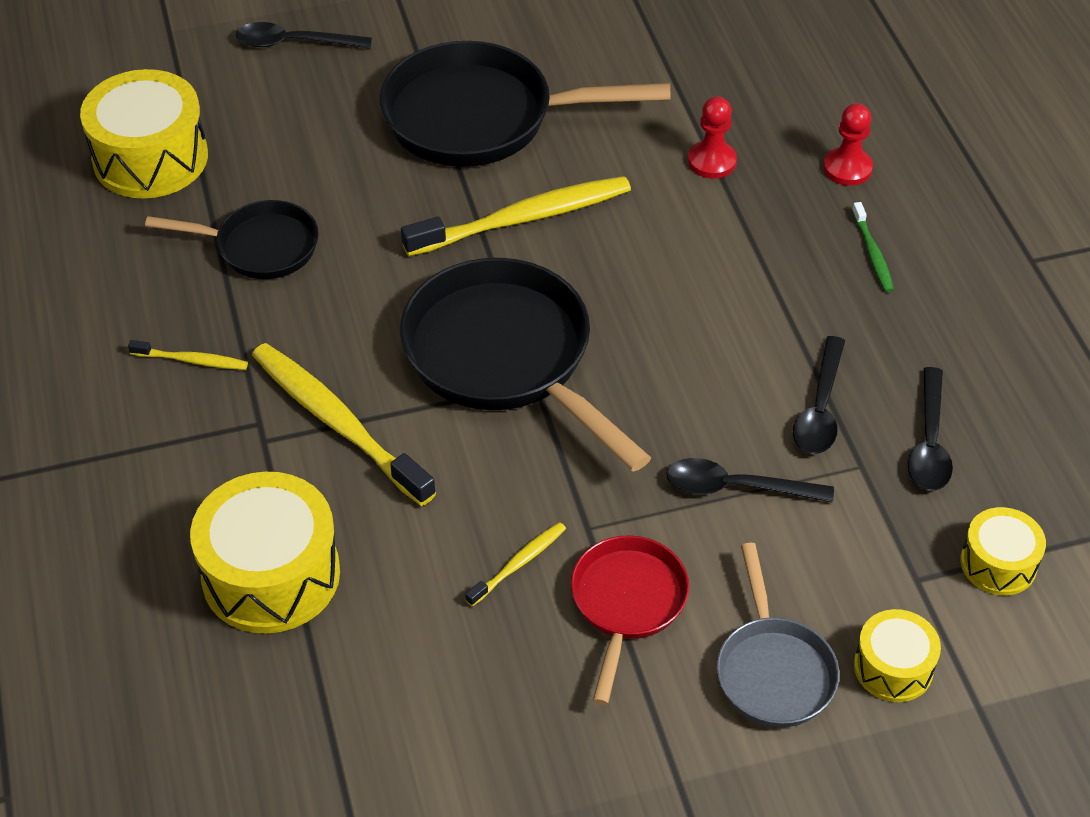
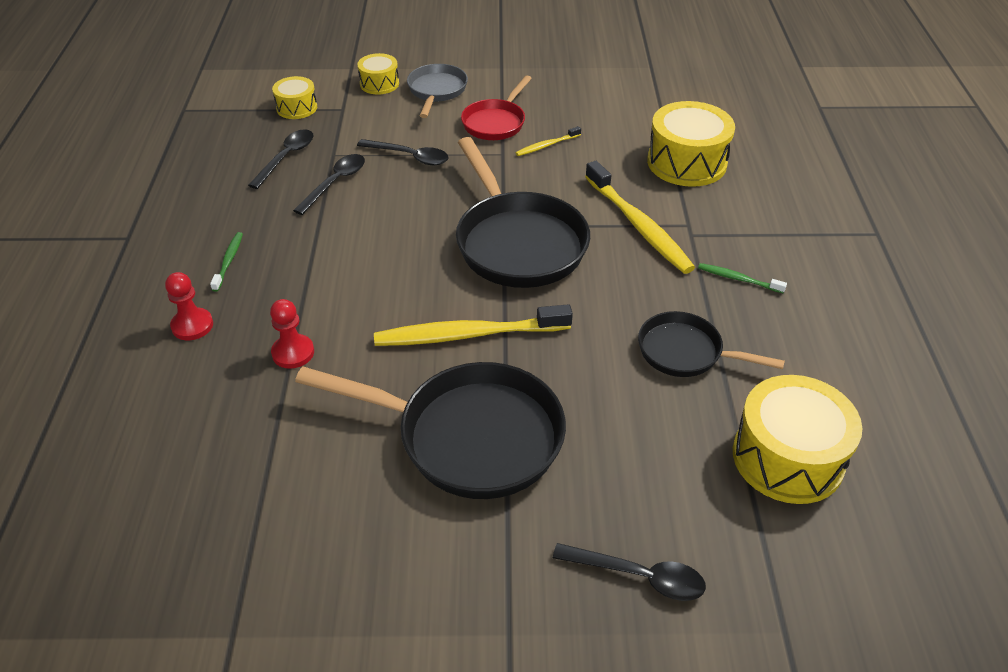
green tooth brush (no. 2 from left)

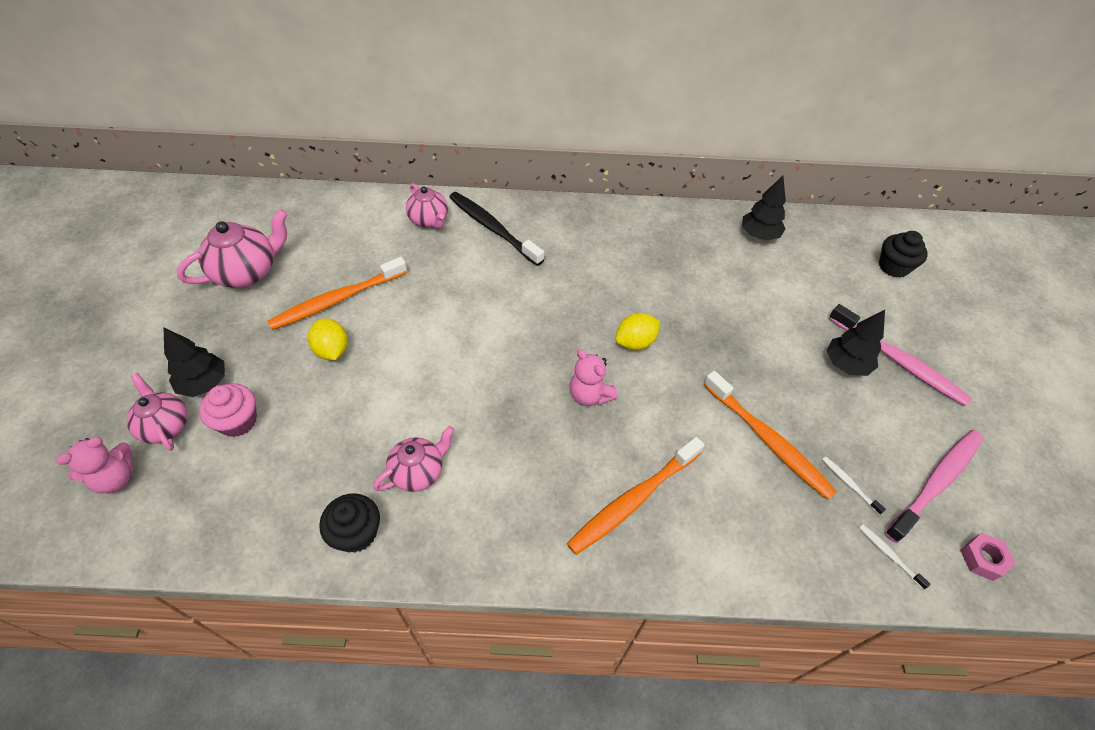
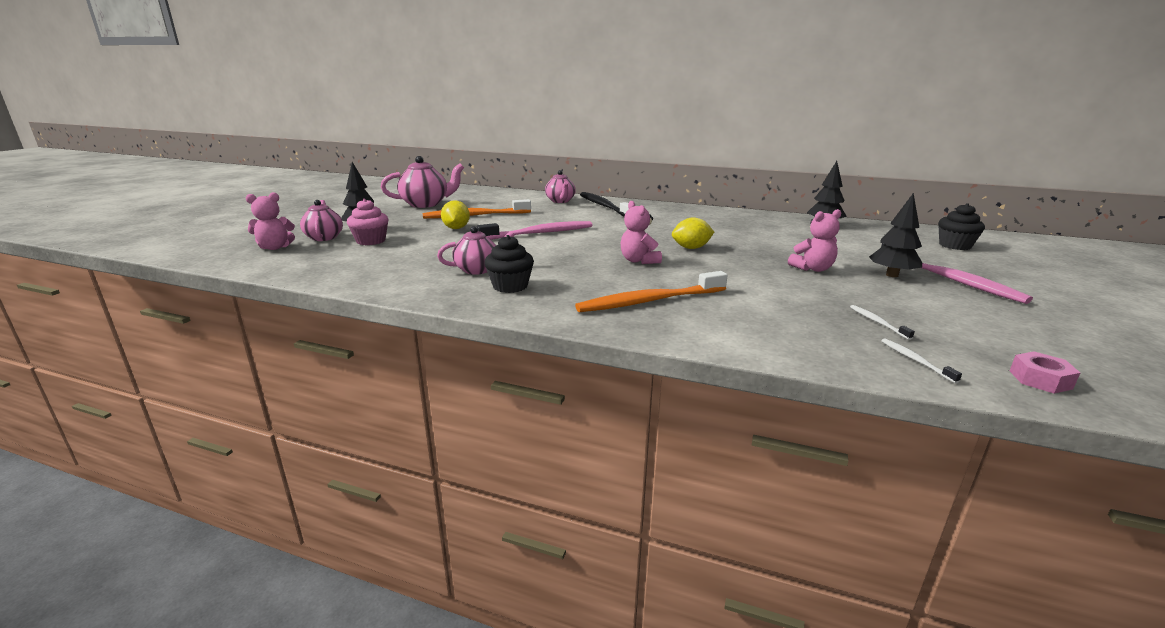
orange tooth brush (no. 3 from left in the first image)
pink teddy (no. 3 from left)
ebony cupcake (no. 1 from left)
pink tooth brush (no. 1 from left)

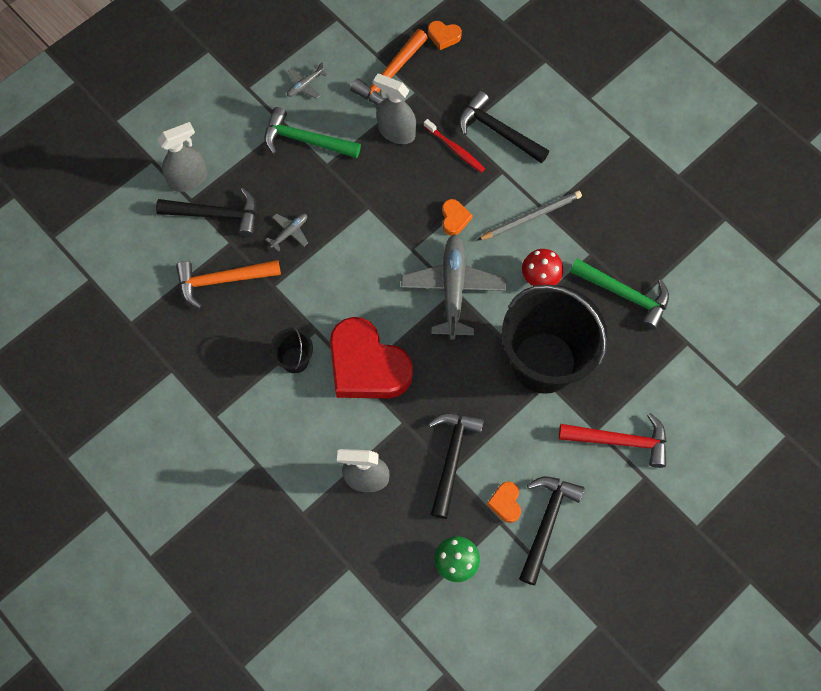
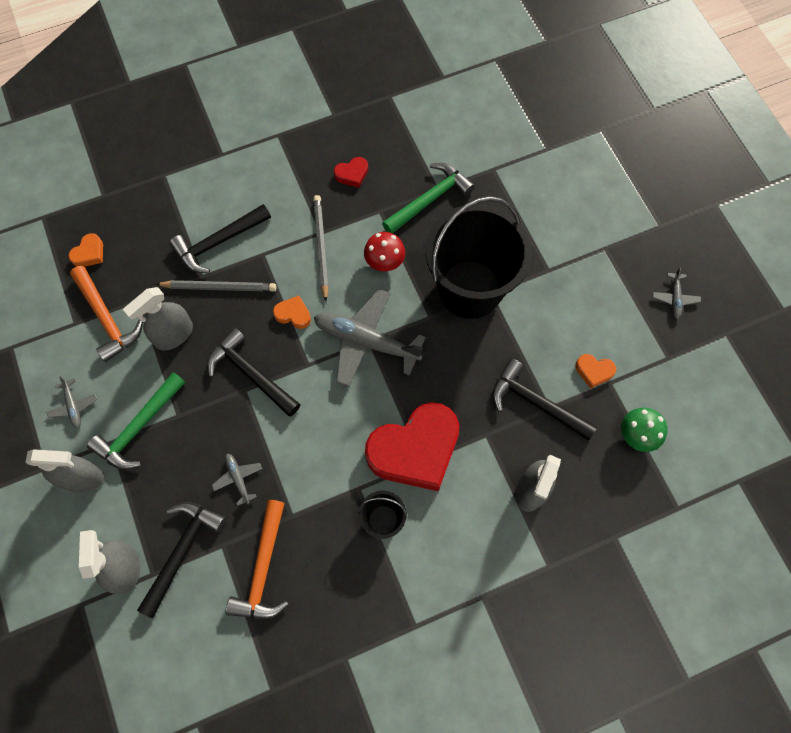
red hammer
grey sprayer (no. 1 from left)
red heart (no. 1 from left)
grey plane (no. 4 from left)
ebony hammer (no. 3 from left)
grey pencil (no. 1 from left)

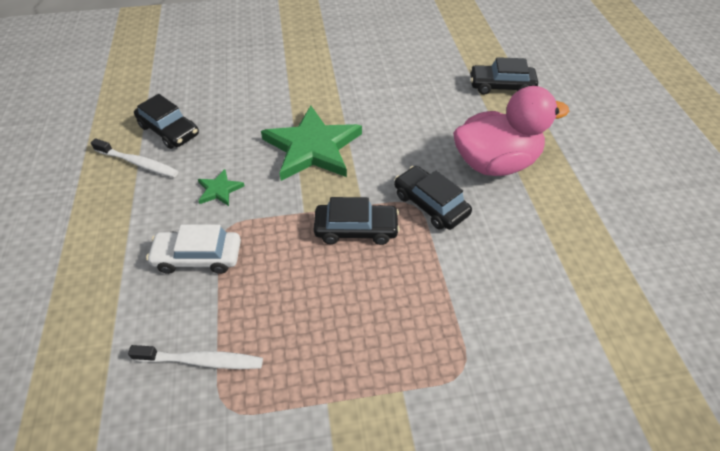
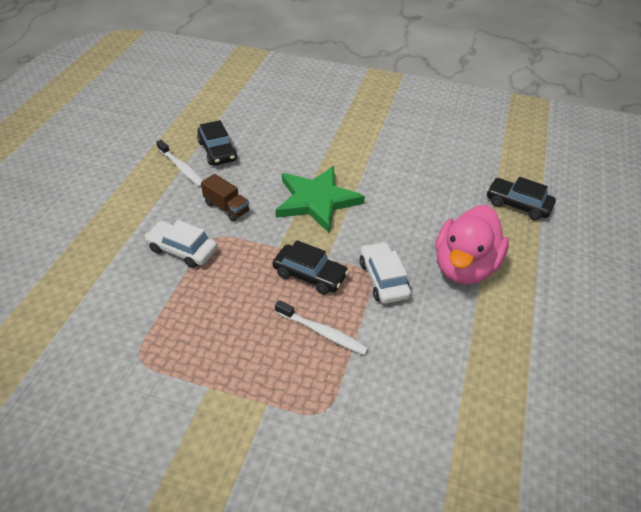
snow-white tooth brush (no. 2 from left)
brown toy truck
snow-white toy car (no. 2 from left)
pink rubber duck

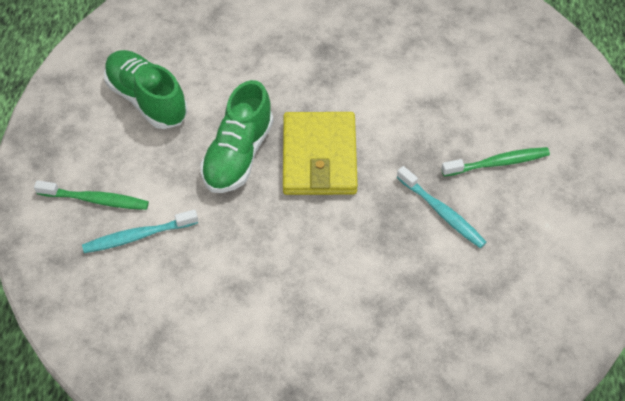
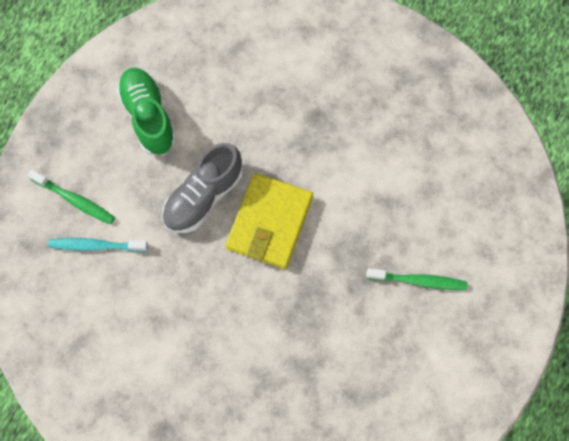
teal tooth brush (no. 2 from left in the first image)
grey lace-up shoe

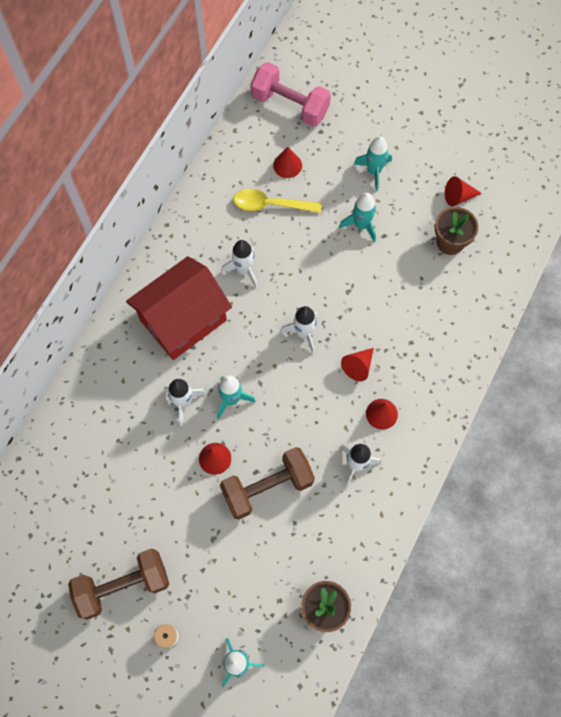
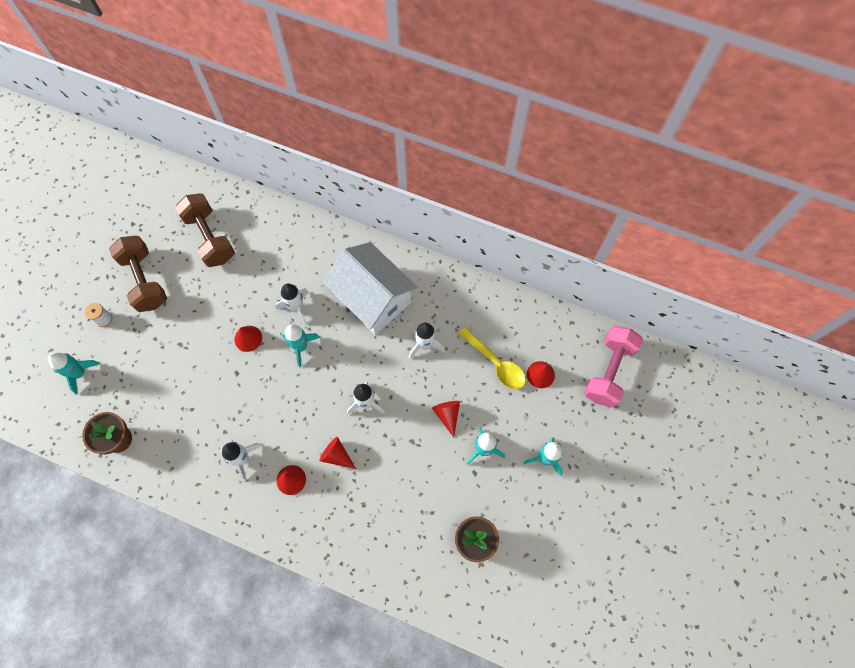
brown hand weight (no. 2 from left)
red cone shape (no. 4 from left)
snow-white cottage
yellow teaspoon

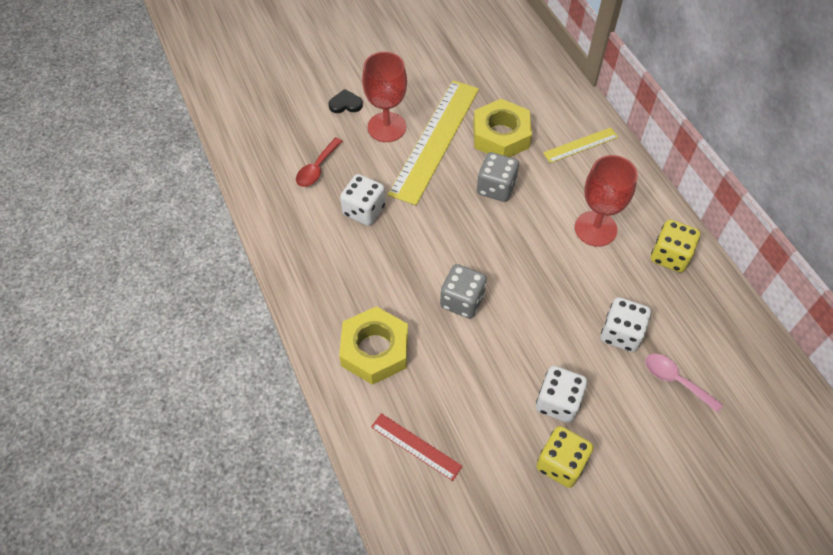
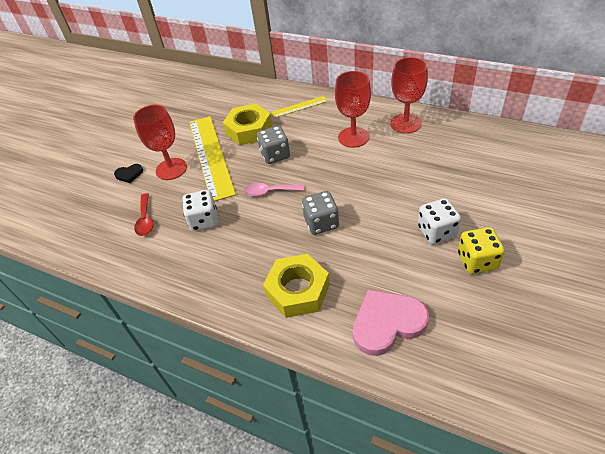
snow-white die (no. 3 from left in the first image)
pink teaspoon
pink heart
red chalice (no. 3 from left)
ebony heart
yellow straightedge (no. 2 from left)

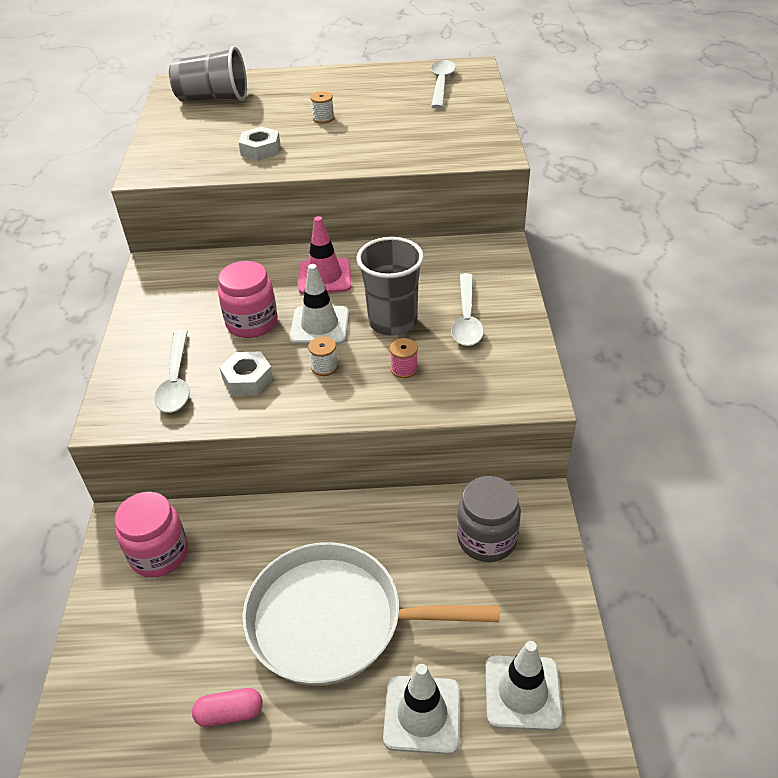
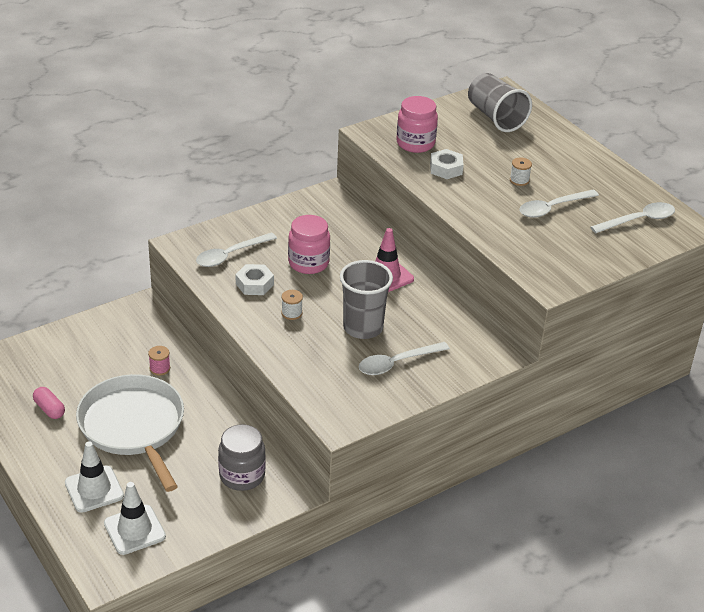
snow-white traffic cone (no. 1 from left in the first image)
snow-white teaspoon (no. 3 from left)
pink jam jar (no. 2 from left)
pink reel of thread

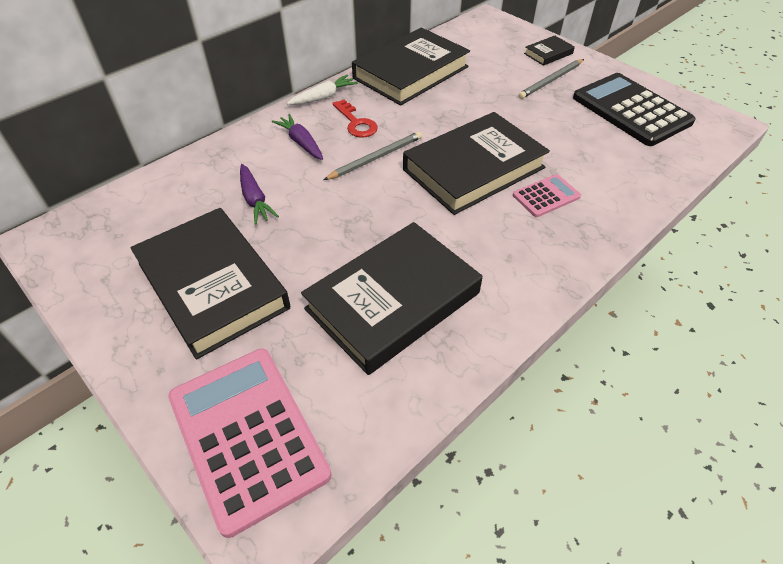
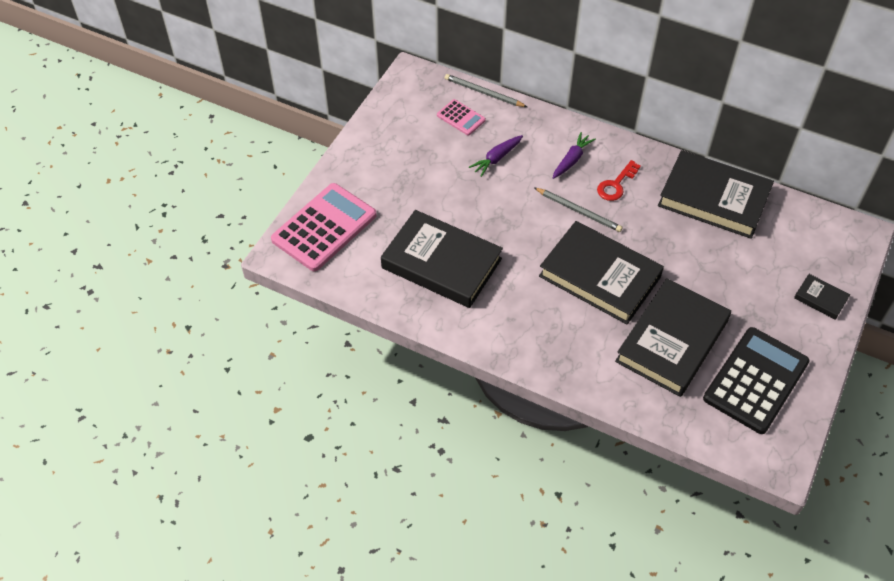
snow-white root vegetable
ebony hardback (no. 3 from left)
pink pocket calculator (no. 2 from left)
grey pencil (no. 1 from left)

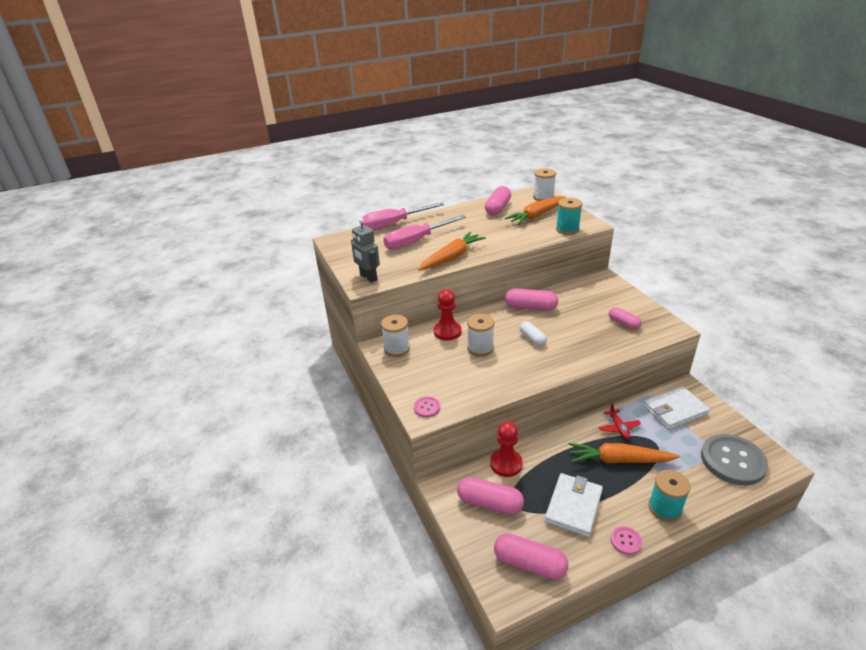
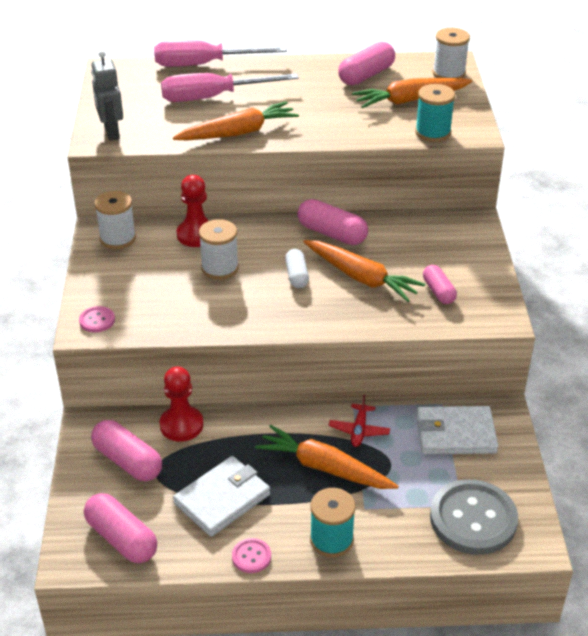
orange root vegetable (no. 3 from left)

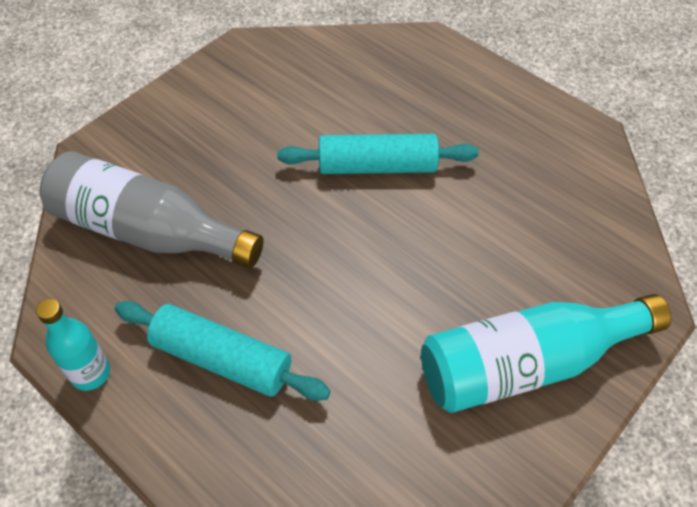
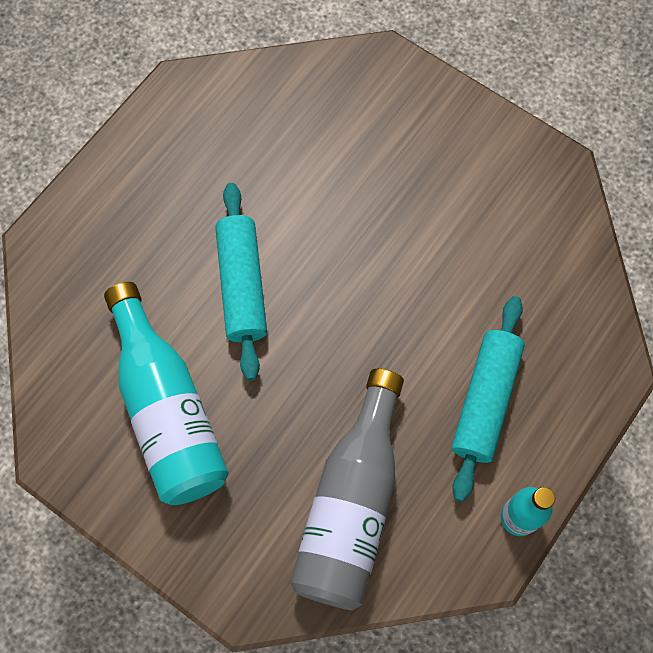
teal bottle (no. 1 from left)

